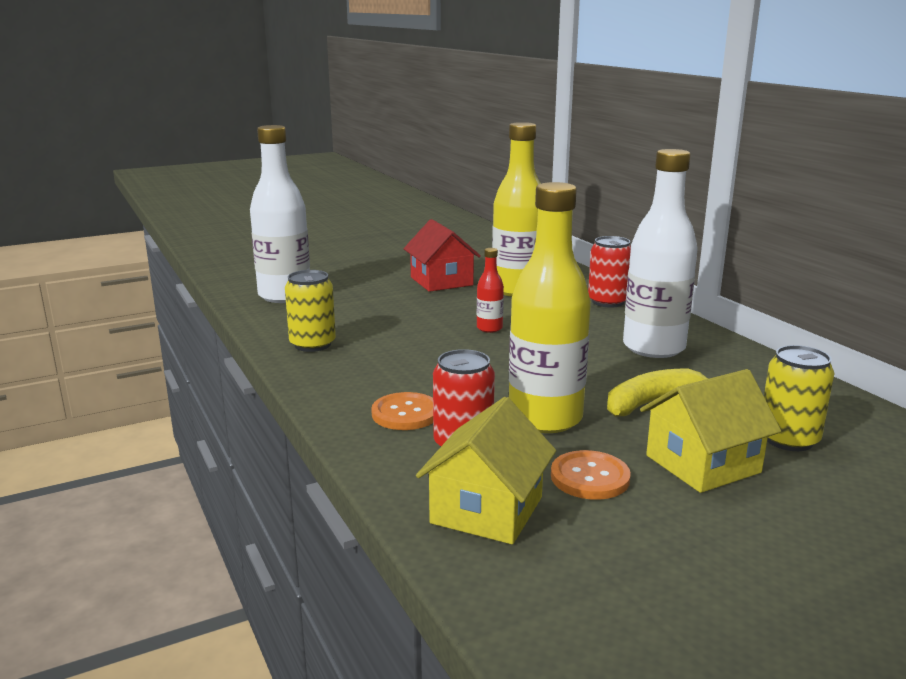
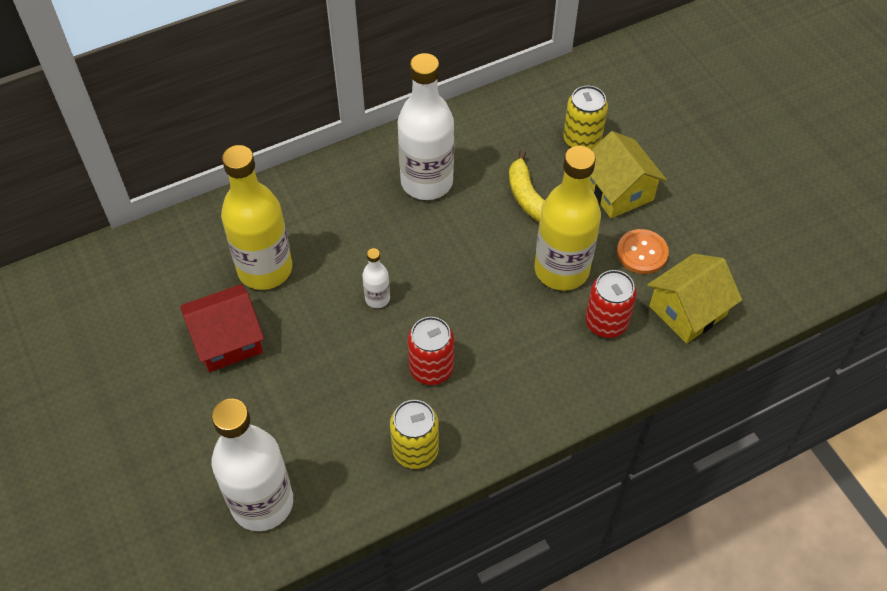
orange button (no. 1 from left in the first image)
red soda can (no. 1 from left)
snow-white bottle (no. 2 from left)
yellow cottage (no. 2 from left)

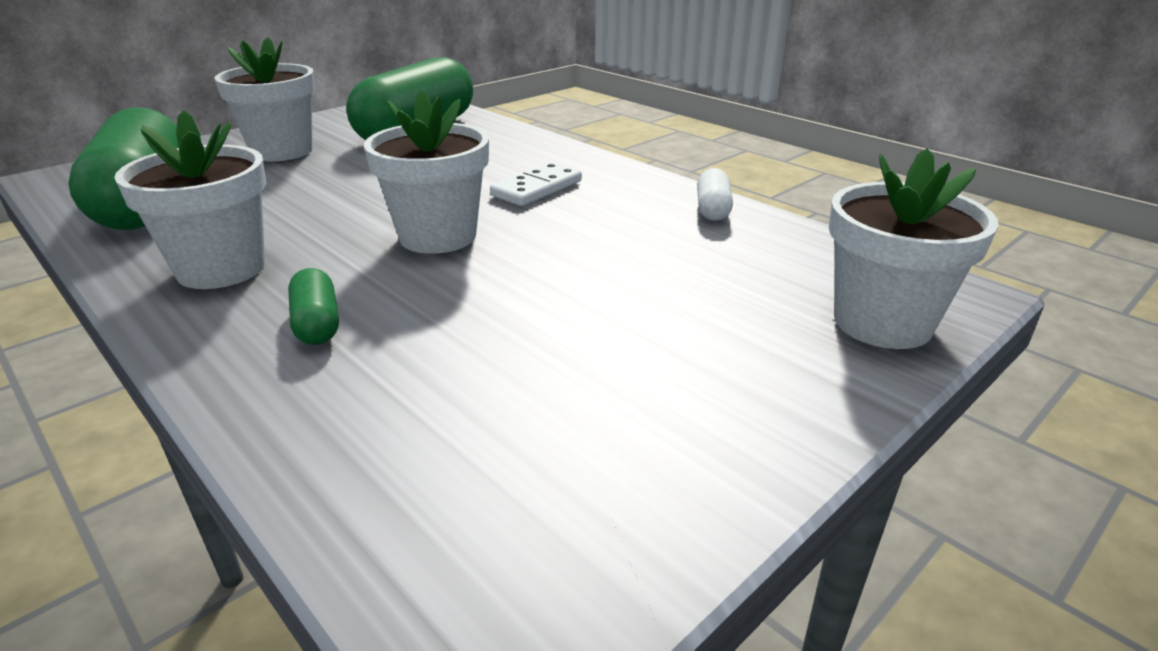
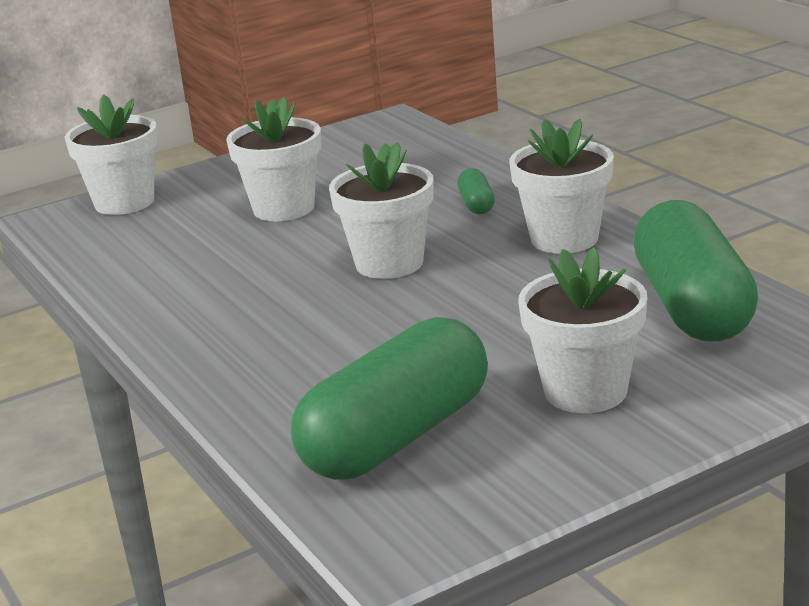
snow-white domino
snow-white capsule
snow-white flower pot (no. 2 from left)

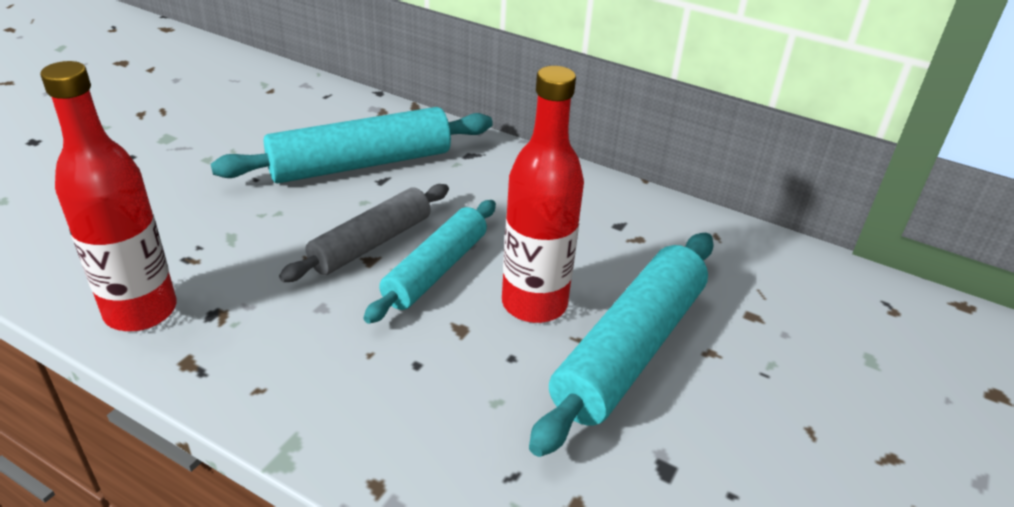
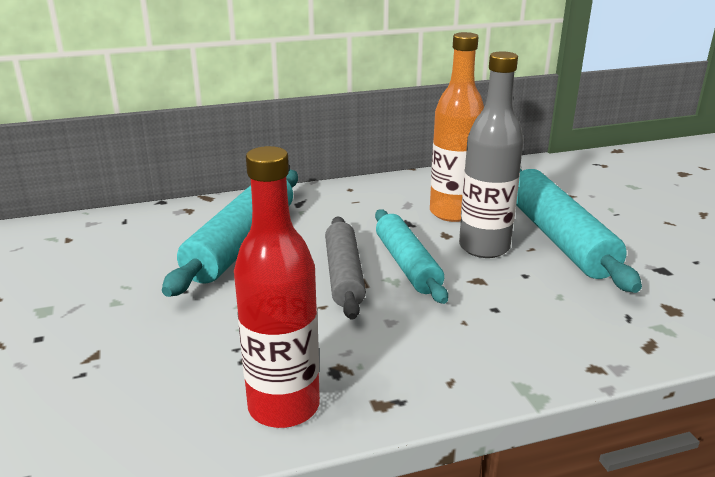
orange bottle
grey bottle

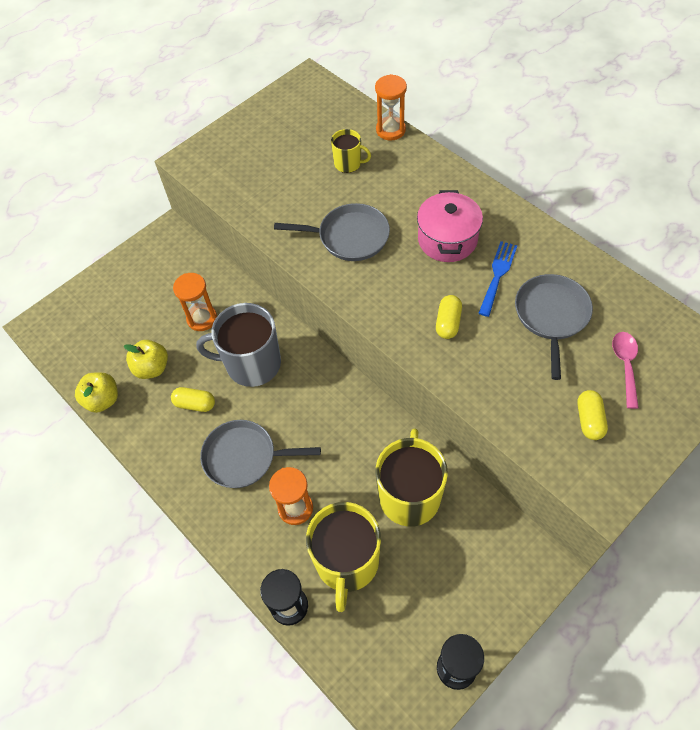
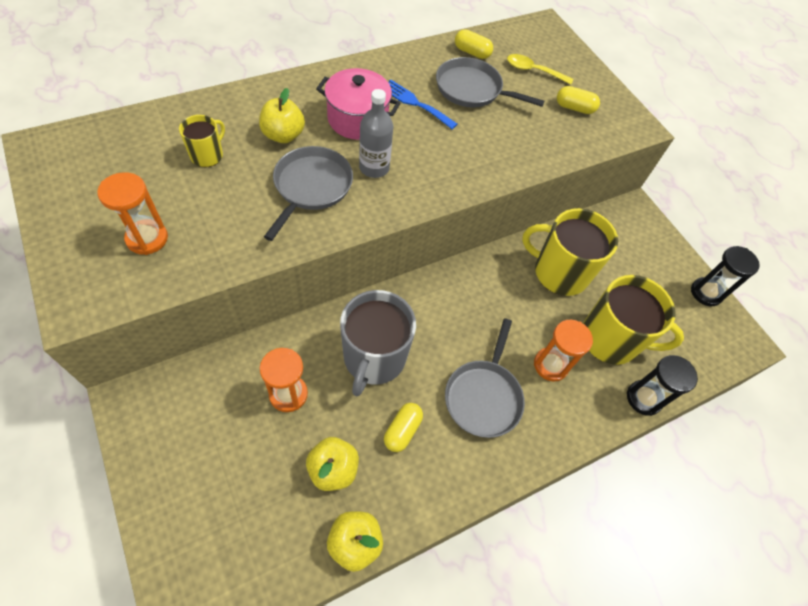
yellow apple (no. 1 from left)
grey bottle
orange hourglass (no. 1 from left)
yellow capsule (no. 2 from left)
yellow teaspoon

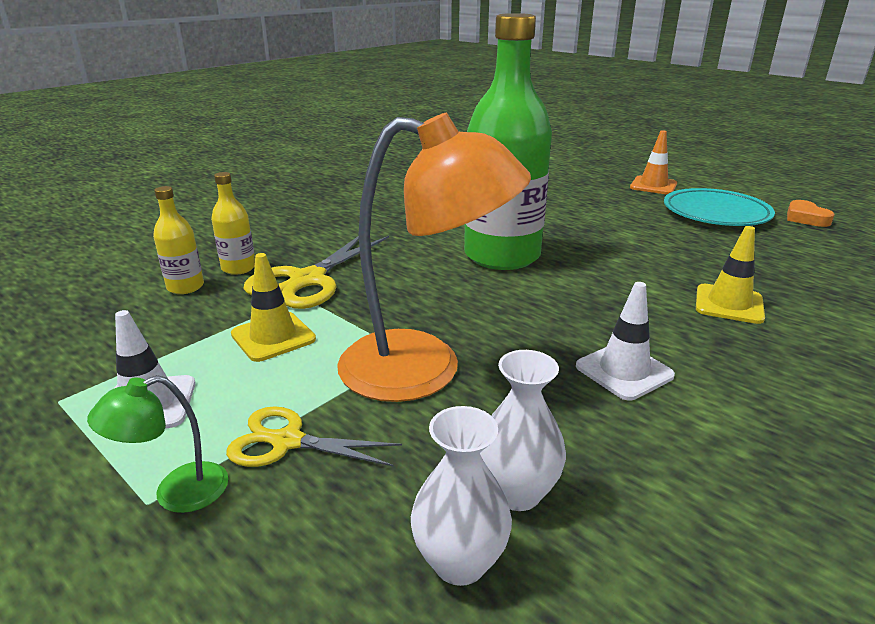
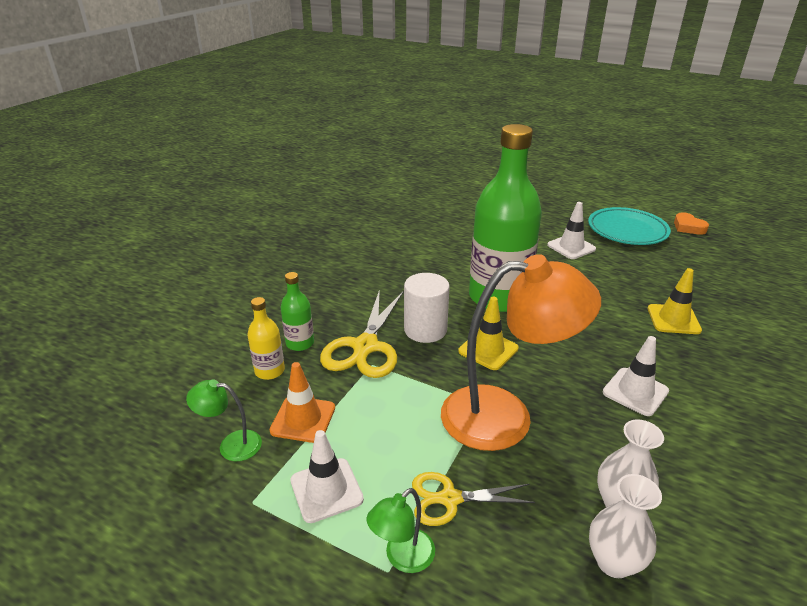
green desk lamp (no. 1 from left)
snow-white cylinder shape
snow-white traffic cone (no. 2 from left)
yellow traffic cone (no. 1 from left)
orange traffic cone
green bottle (no. 1 from left)

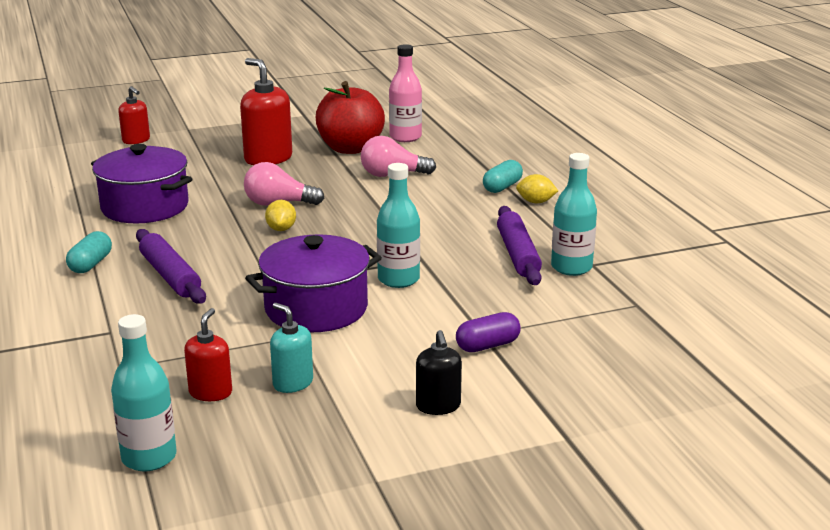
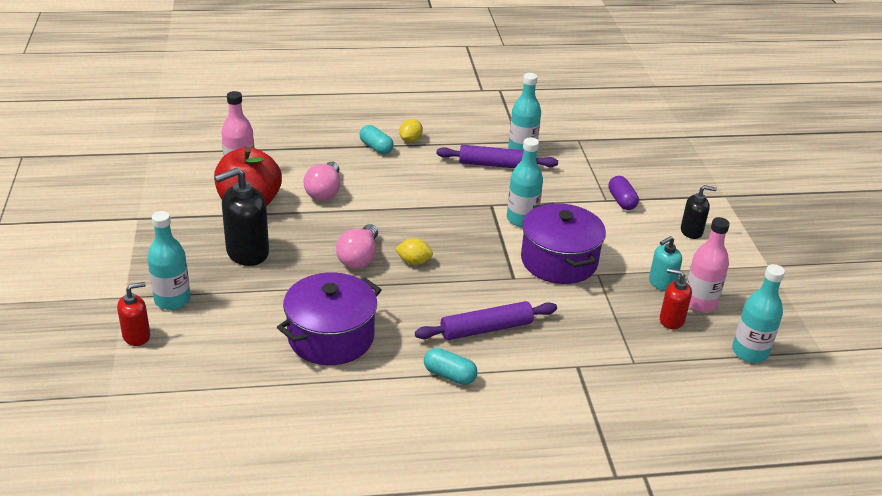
teal bottle (no. 1 from left)
pink bottle (no. 2 from left)
ebony soap dispenser (no. 1 from left)

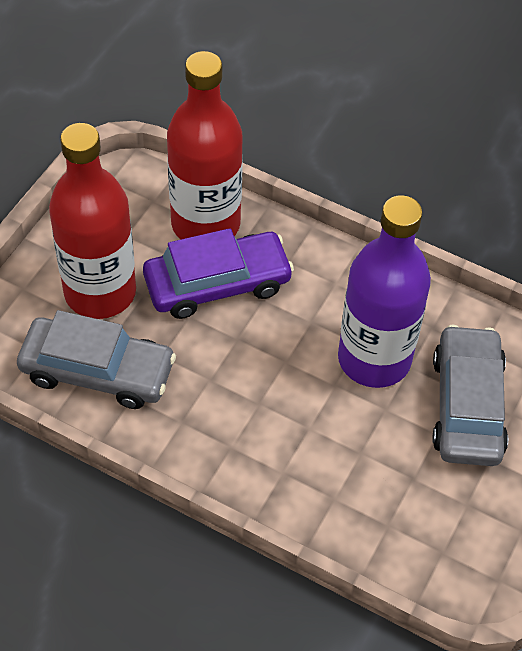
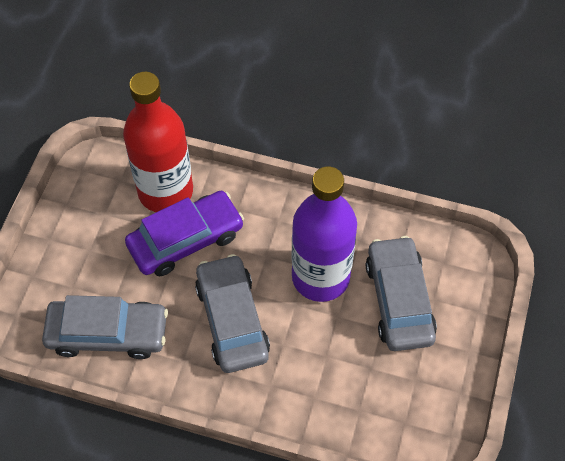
red bottle (no. 1 from left in the first image)
grey toy car (no. 2 from left)

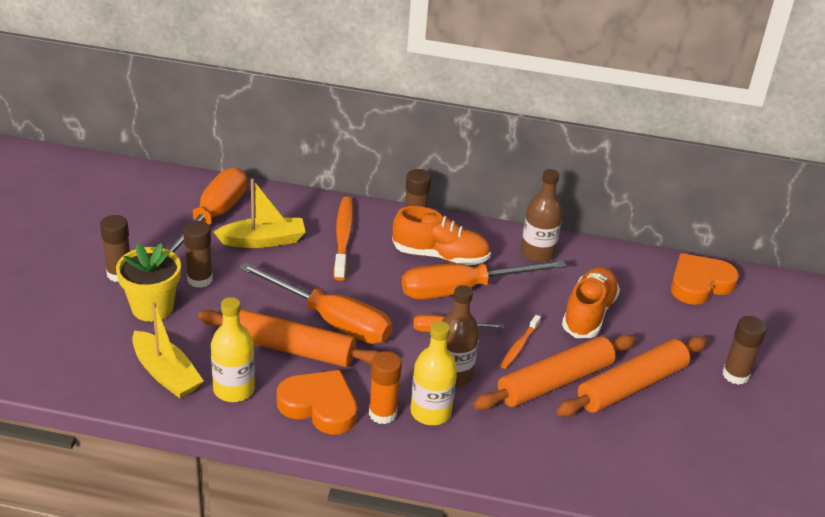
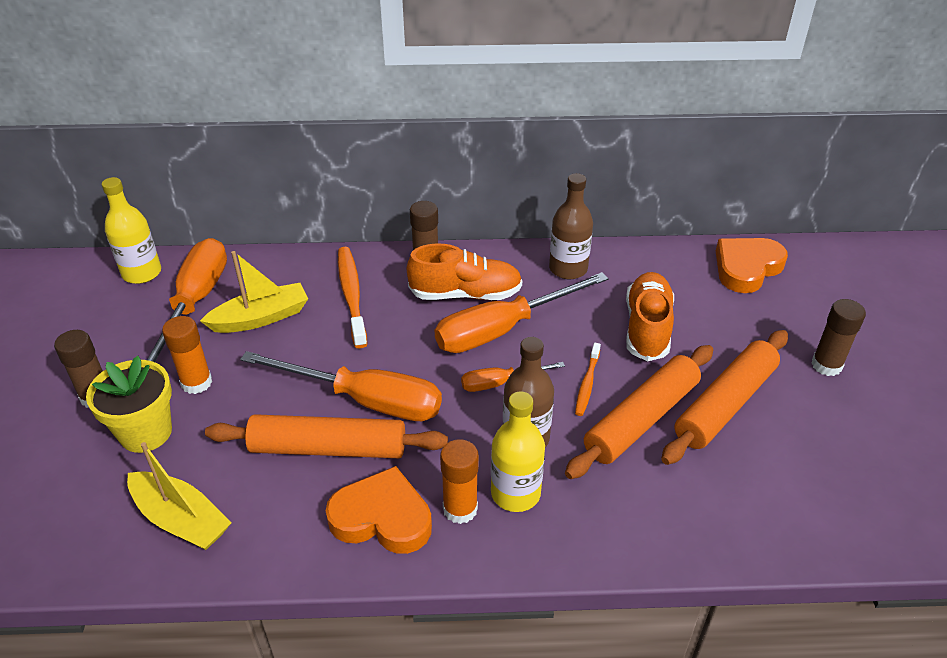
yellow bottle (no. 1 from left)
orange glue (no. 1 from left)

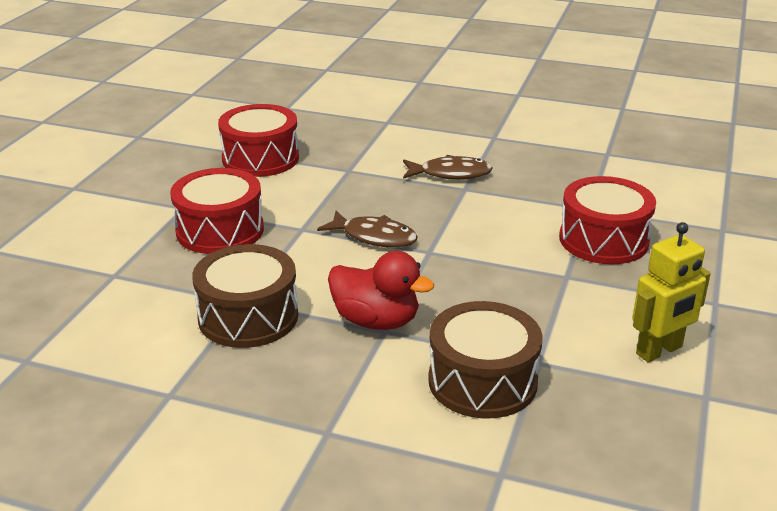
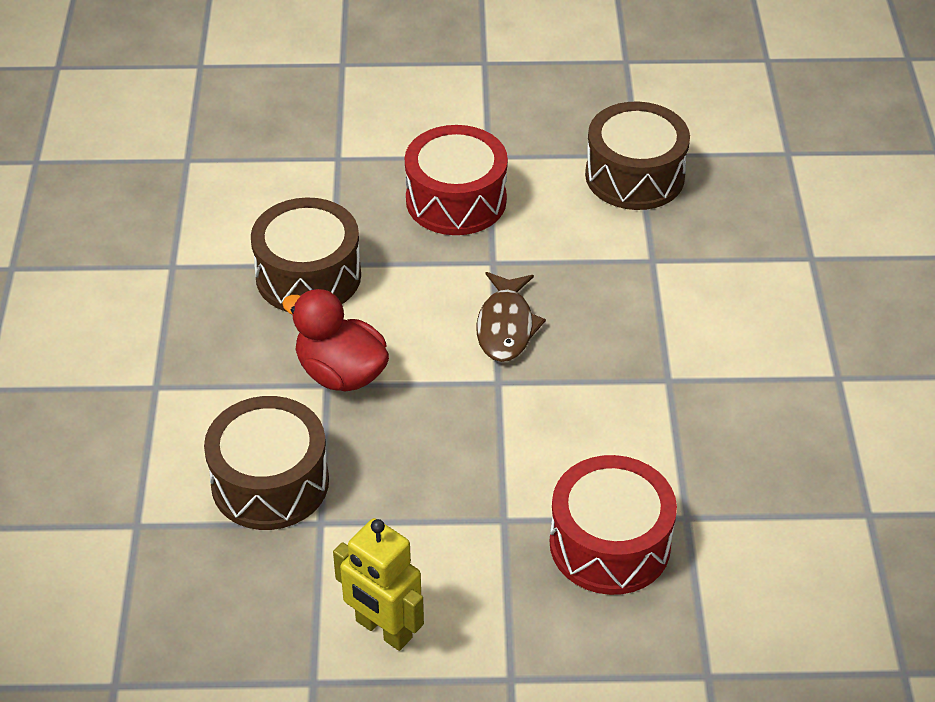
brown toy fish (no. 2 from left in the first image)
brown snare drum (no. 3 from left)
red rubber duck

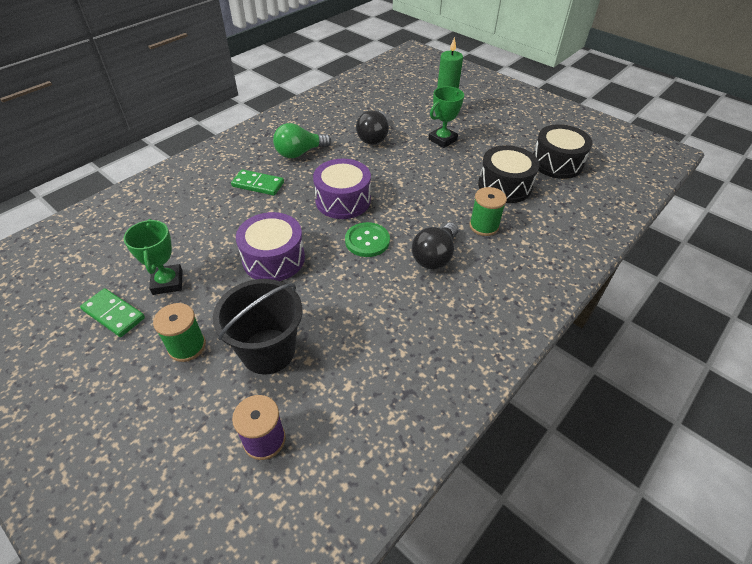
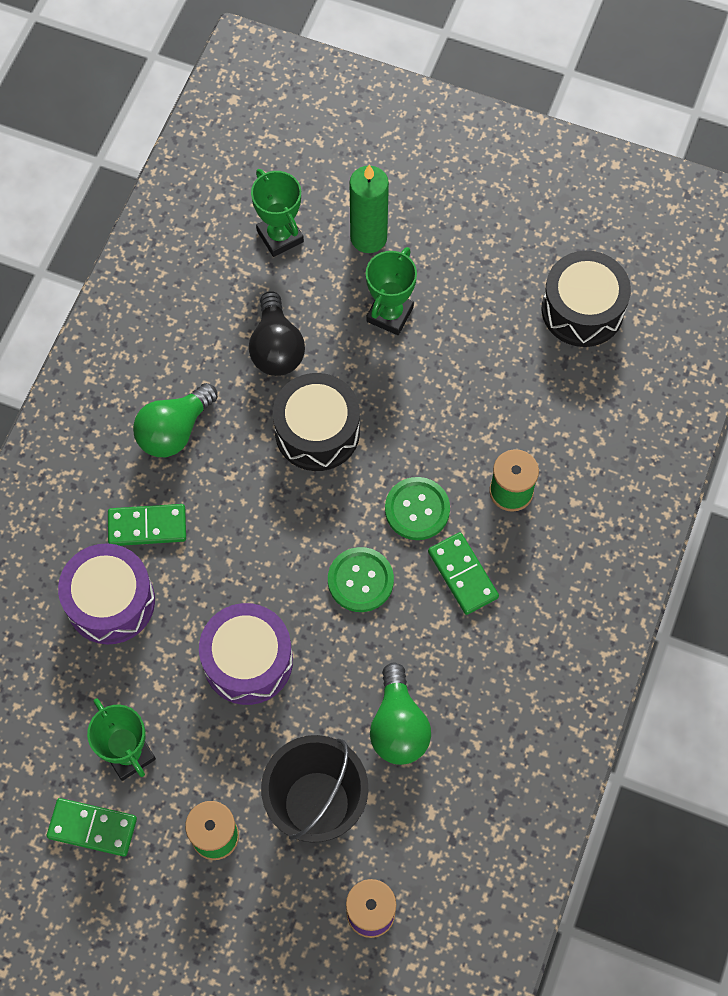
green award cup (no. 2 from left)
green lightbulb (no. 2 from left)
green button (no. 2 from left)
royal purple snare drum (no. 1 from left)
ebony snare drum (no. 1 from left)
green domino (no. 3 from left)

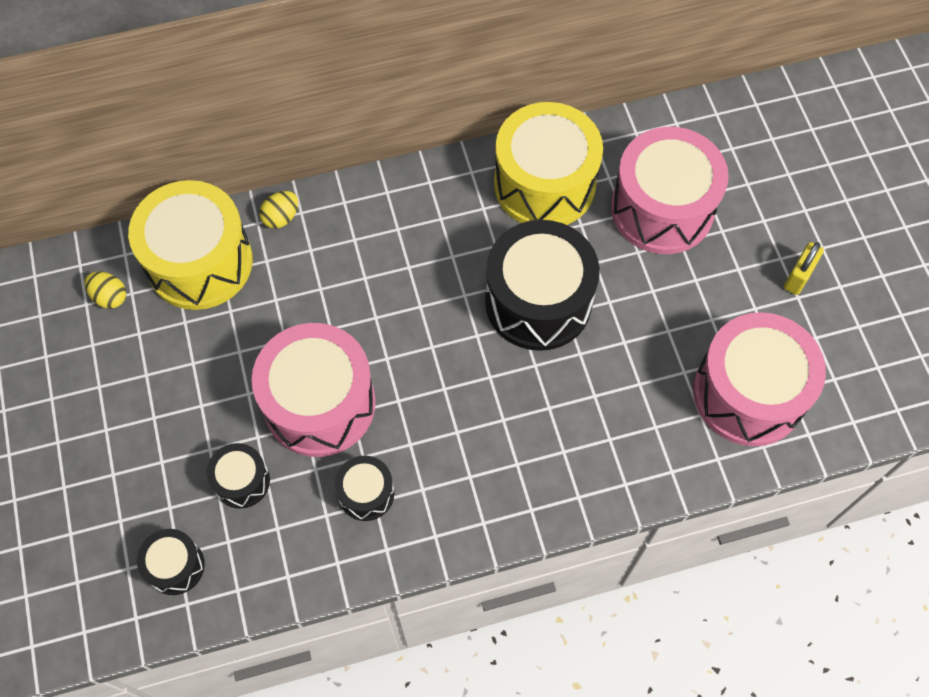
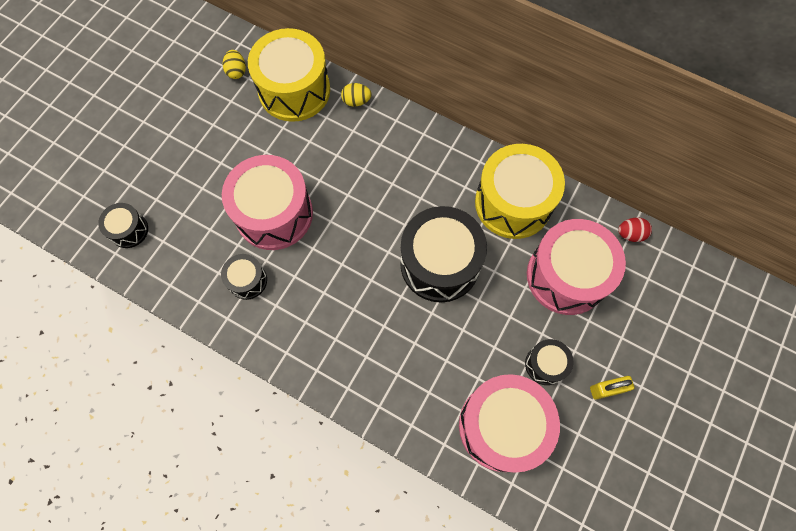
red egg
ebony snare drum (no. 4 from left)

